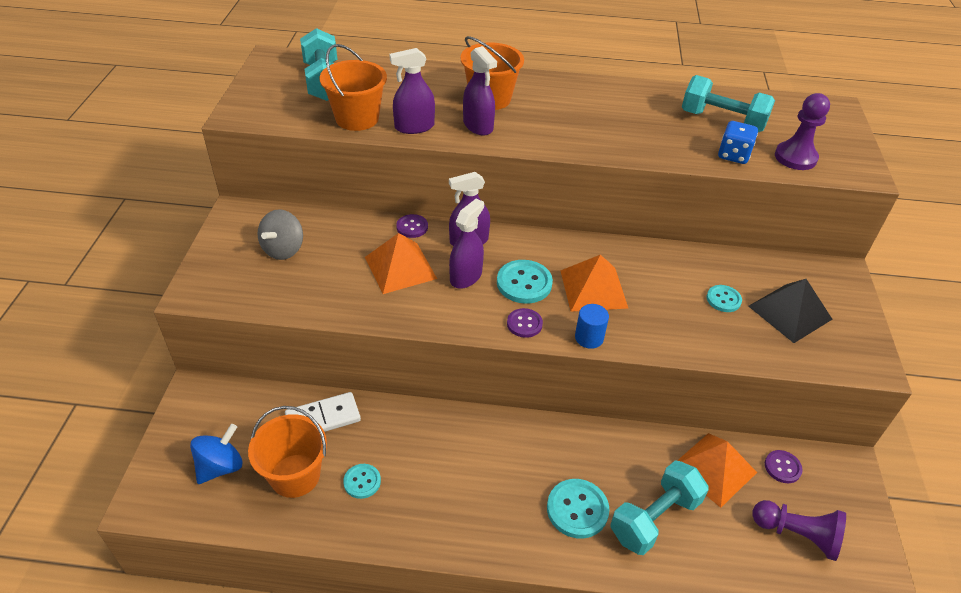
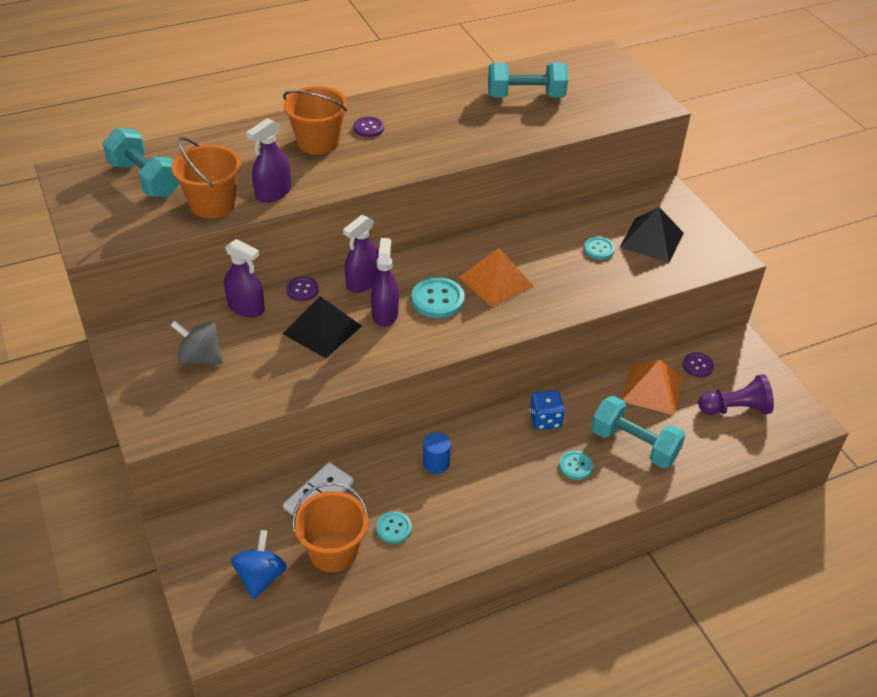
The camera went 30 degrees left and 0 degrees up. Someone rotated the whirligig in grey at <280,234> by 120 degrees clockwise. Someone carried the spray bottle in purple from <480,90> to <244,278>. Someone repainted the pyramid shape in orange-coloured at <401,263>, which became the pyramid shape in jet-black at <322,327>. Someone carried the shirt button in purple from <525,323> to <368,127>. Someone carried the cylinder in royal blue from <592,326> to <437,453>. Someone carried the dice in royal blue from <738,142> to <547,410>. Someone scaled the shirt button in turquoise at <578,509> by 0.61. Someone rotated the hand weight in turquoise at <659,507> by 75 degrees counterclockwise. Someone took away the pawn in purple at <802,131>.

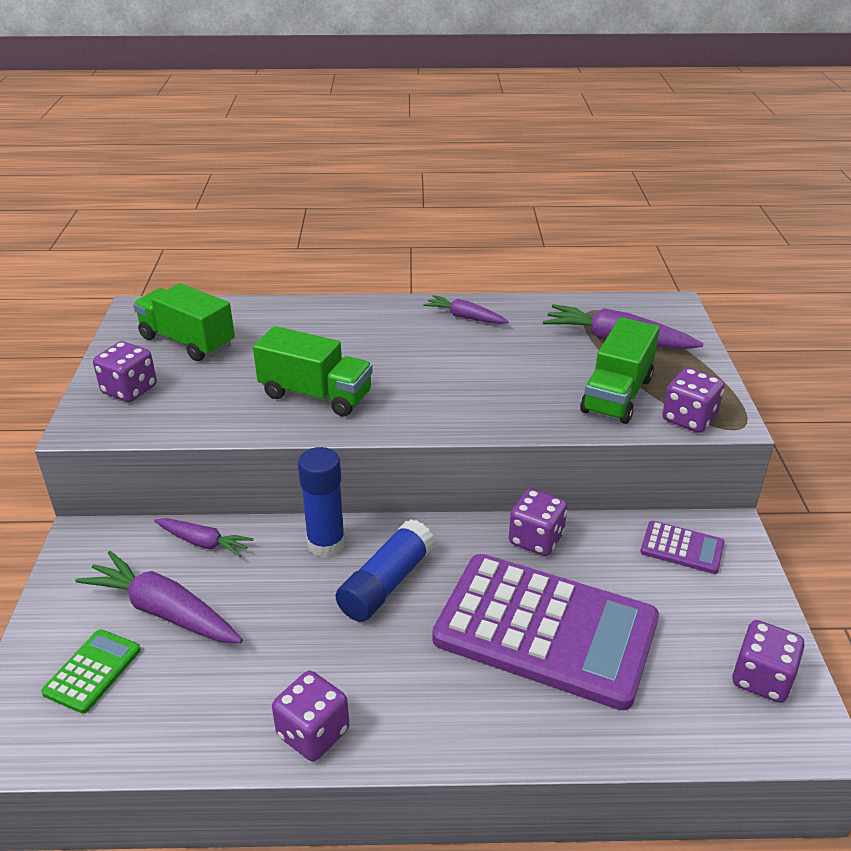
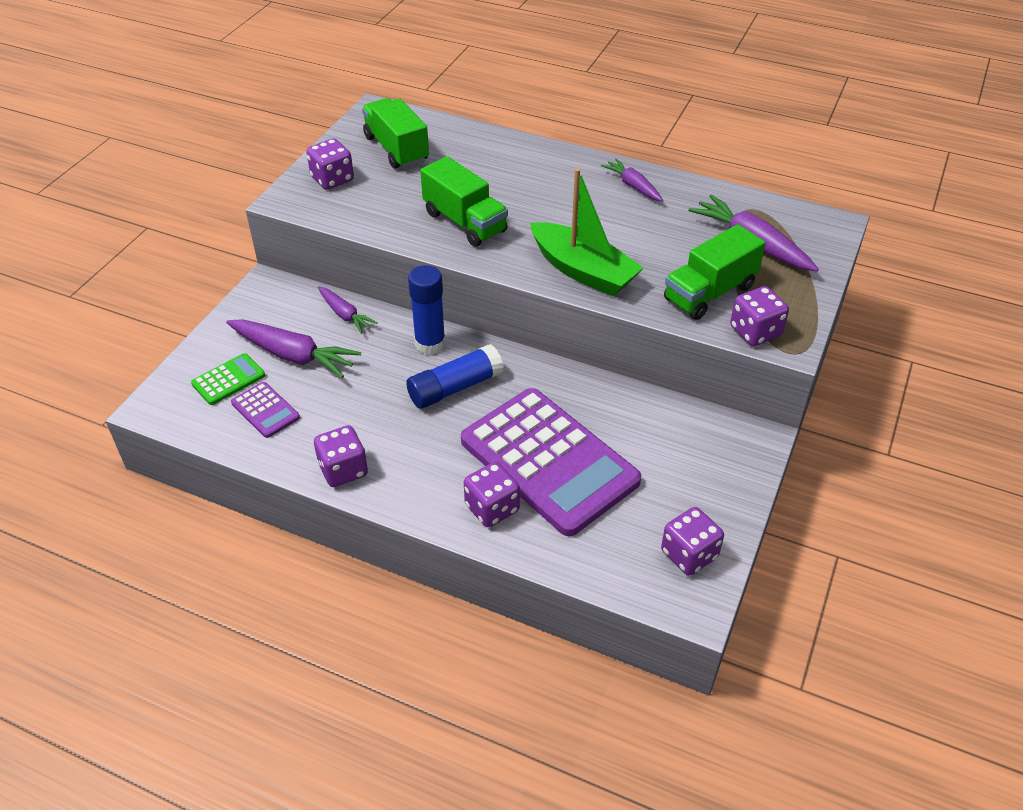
The camera went 25 degrees right and 10 degrees up. Someone rotated the carrot in purple at <159,597> by 150 degrees clockwise. Someone carried the pocket calculator in purple from <682,547> to <265,410>. Someone carried the dice in purple from <538,522> to <492,494>. Someone put down the toy boat in green at <586,232>.

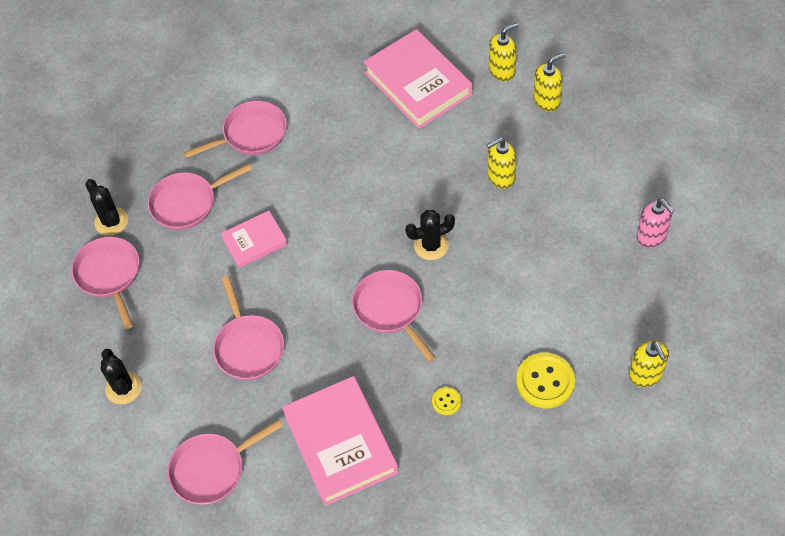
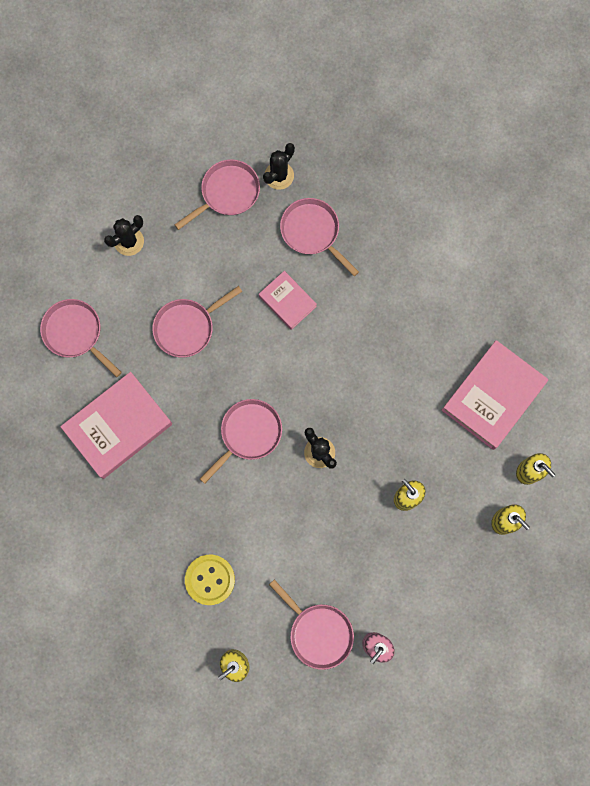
The camera went 70 degrees right and 20 degrees up. Someone carried the frying pan in rose-pink from <235,129> to <311,624>. Someone took away the shirt button in bright yellow at <446,401>.

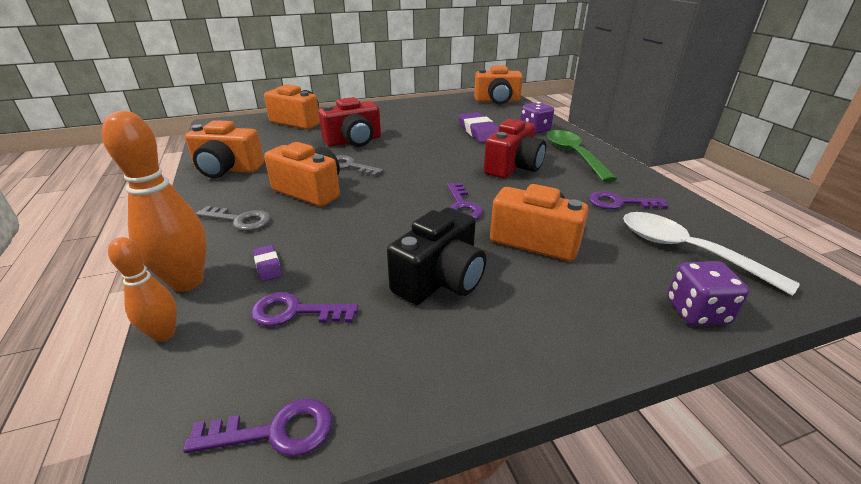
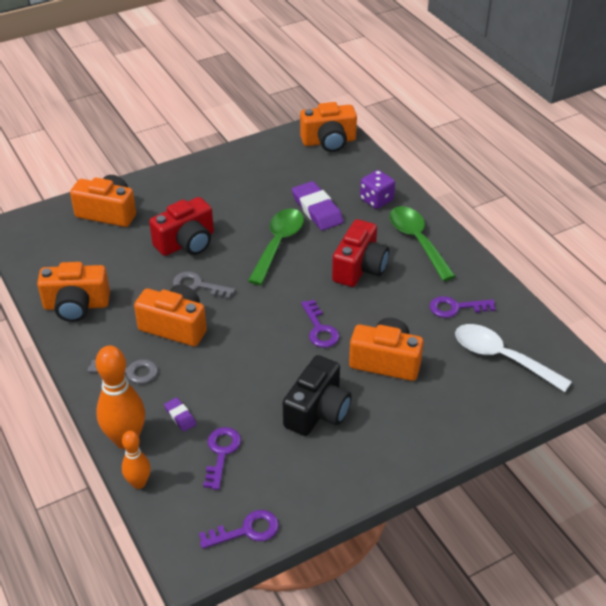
The camera went 10 degrees left and 10 degrees up. Someone rotated the door key in purple at <304,309> by 105 degrees clockwise. Someone put down the teaspoon in green at <276,247>. Someone took away the dice in purple at <708,293>.

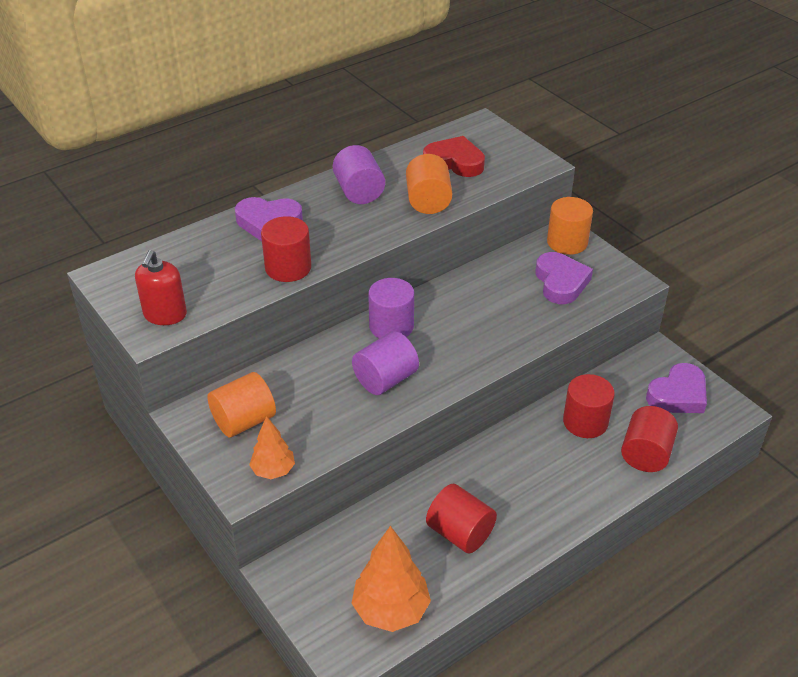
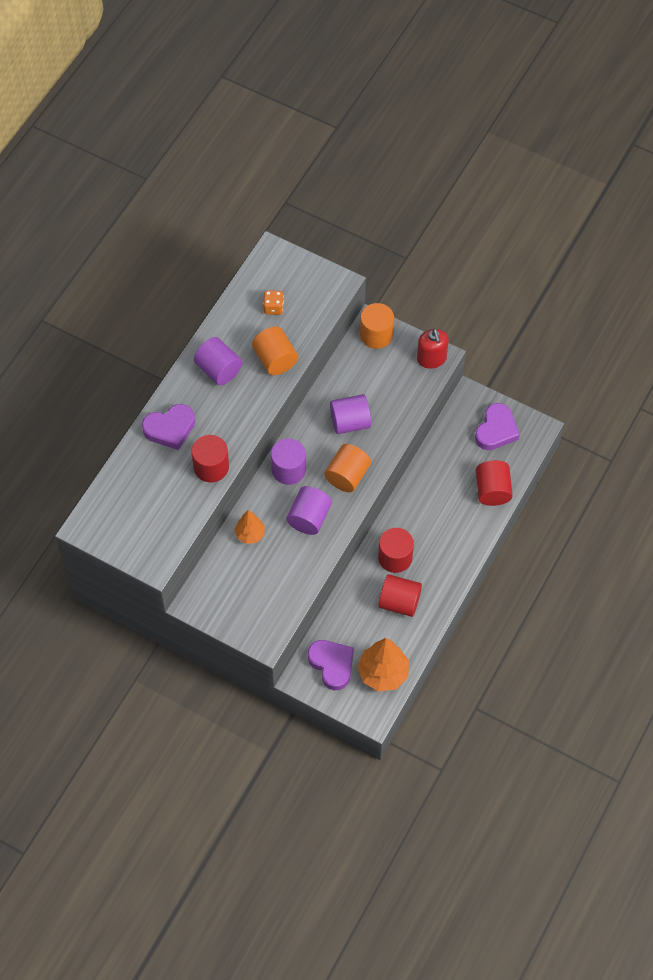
The camera went 25 degrees left and 20 degrees up. Someone carried the toy tree in orange-coloured from <272,447> to <249,527>. Someone swapped the heart shape in scarlet at <454,156> for the dice in orange-coloured at <273,302>. Someone carried the heart shape in purple from <564,278> to <331,665>. Someone carried the cylinder in orange-coloured from <241,405> to <347,468>. Someone put down the cylinder in purple at <350,414>. Someone carried the cylinder in scarlet from <589,406> to <396,550>. Someone carried the soap dispenser in scarlet from <161,287> to <433,349>.

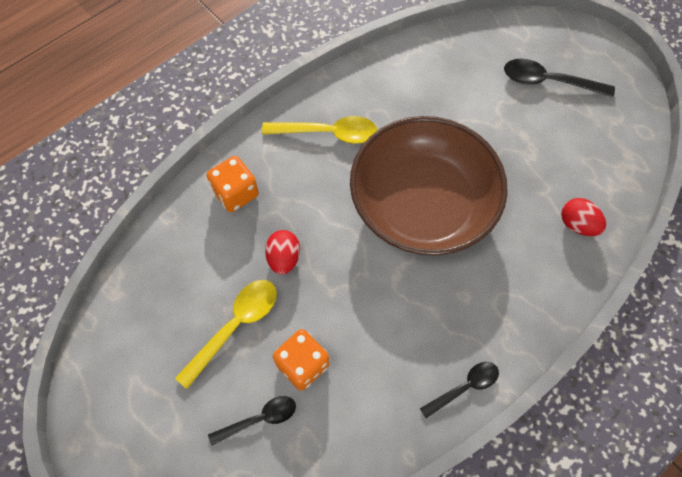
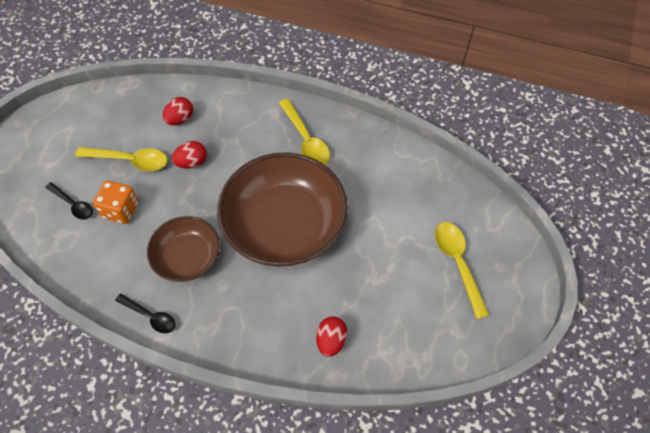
The camera went 60 degrees right and 5 degrees down. Someone put down the deep dish in russet at <183,249>. Someone put down the egg shape in scarlet at <178,111>. Someone repainted the teaspoon in jet-black at <559,78>, which became the teaspoon in bright yellow at <462,270>. Someone took away the dice in orange-coloured at <233,184>.

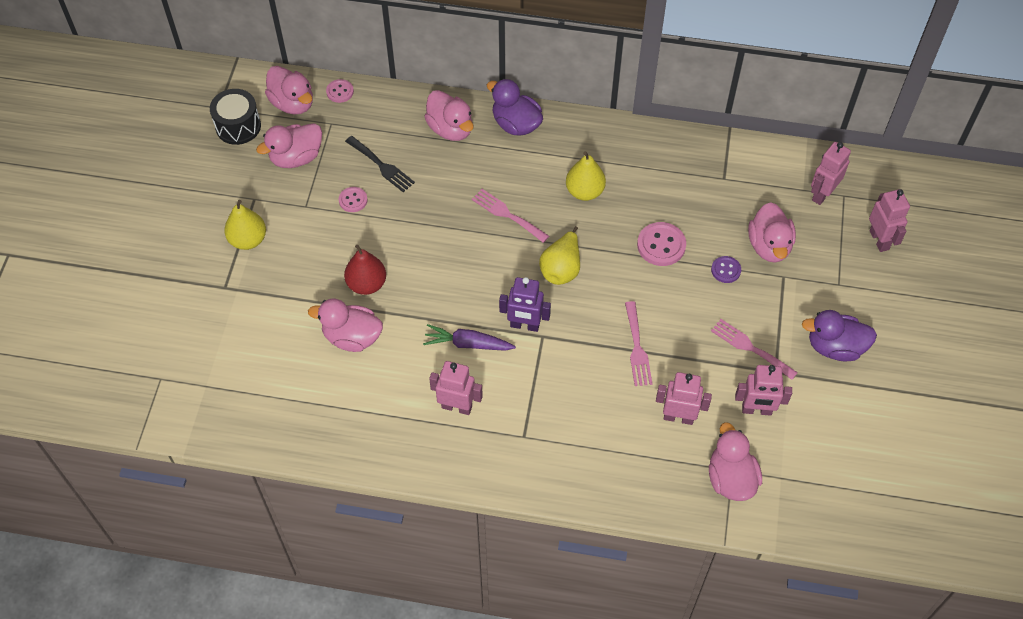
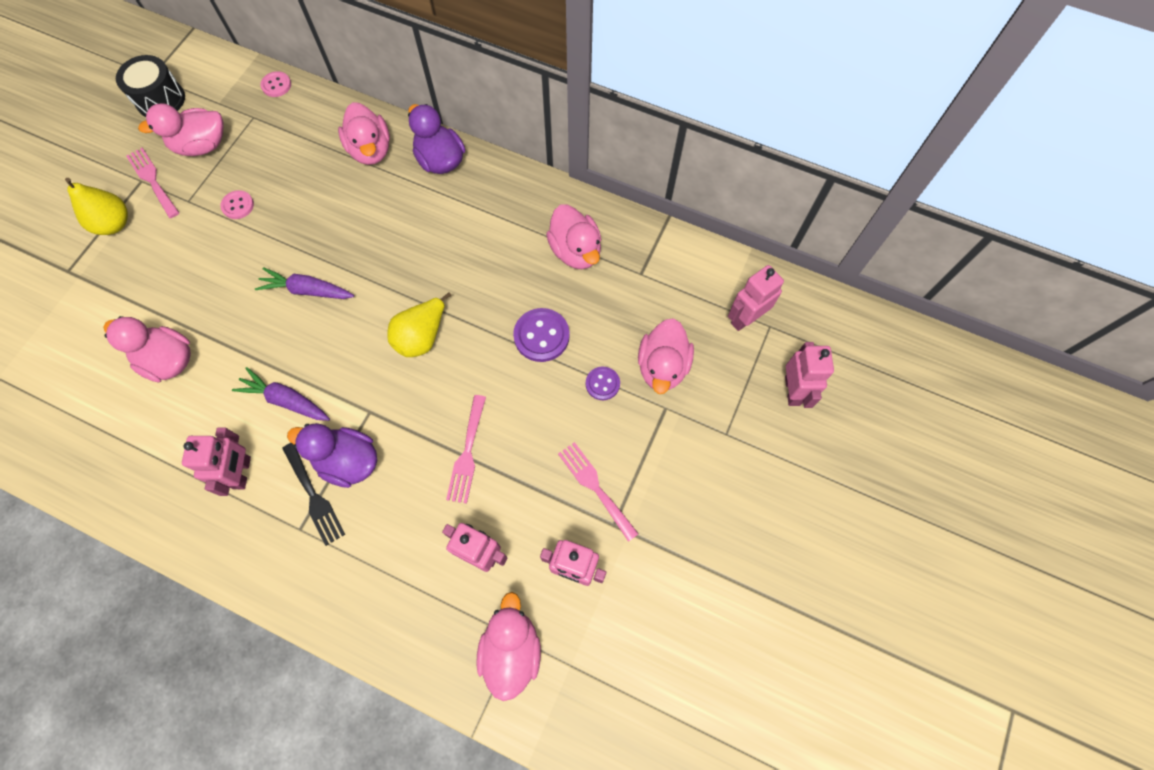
The camera went 15 degrees right and 10 degrees up. Someone carried the table fork in rose-pink from <510,216> to <152,183>. Someone rotated the toy robot in rose-pink at <456,388> by 60 degrees clockwise. Someone put down the carrot in purple at <304,283>. Someone carried the table fork in jet-black from <380,164> to <313,494>. Someone carried the rubber duck in purple from <839,335> to <332,455>. Someone repainted the shirt button in rose-pink at <661,244>, which became the shirt button in purple at <541,335>. Someone carried the rubber duck in rose-pink from <289,90> to <573,236>. Someone took away the toy pear in scarlet at <365,270>. Someone took away the toy robot in purple at <525,304>. Someone took away the toy pear in bright yellow at <586,176>.

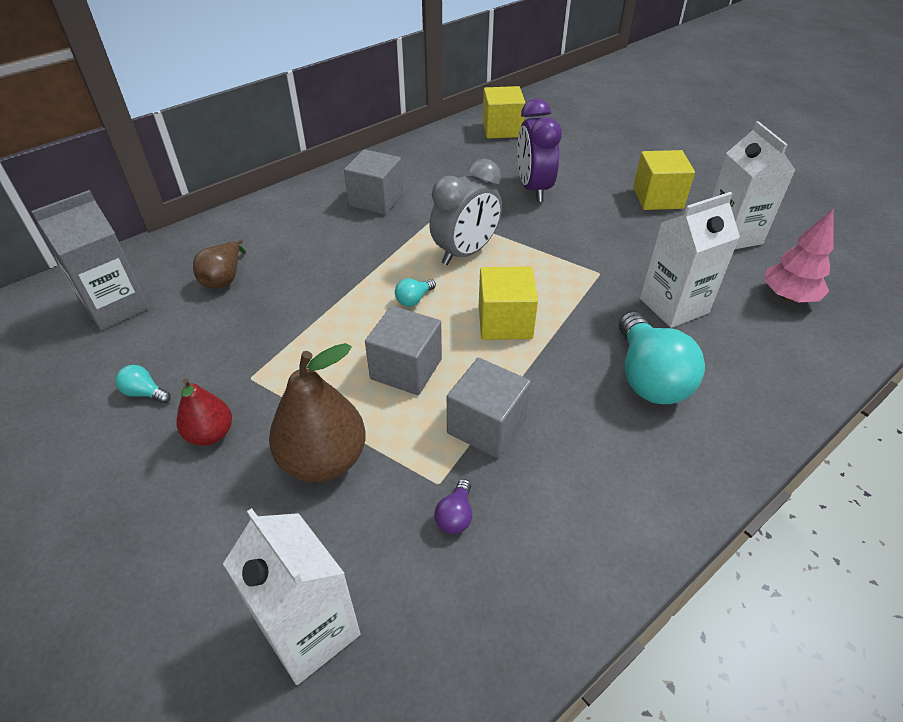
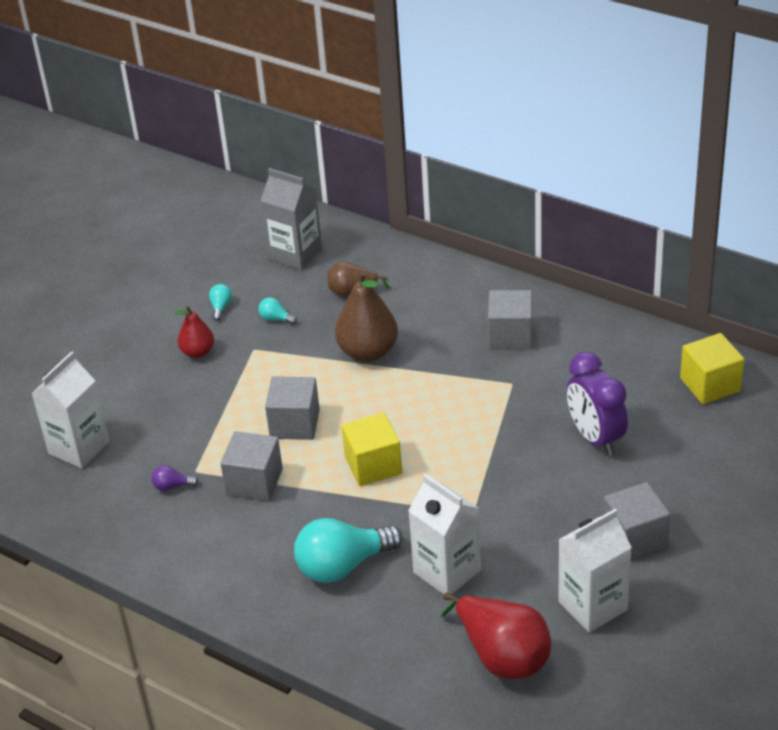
The camera went 75 degrees right and 5 degrees down. Someone carried the light bulb in turquoise from <415,292> to <277,311>. Someone carried the toy pear in russet from <317,412> to <366,316>. Someone swapped the toy tree in rose-pink at <798,255> for the toy pear in scarlet at <495,635>. Someone rotated the alarm clock in purple at <539,150> by 90 degrees counterclockwise. Someone repainted the solid cube in bright yellow at <664,180>, which became the solid cube in grey at <636,520>. Someone took away the alarm clock in grey at <465,212>.

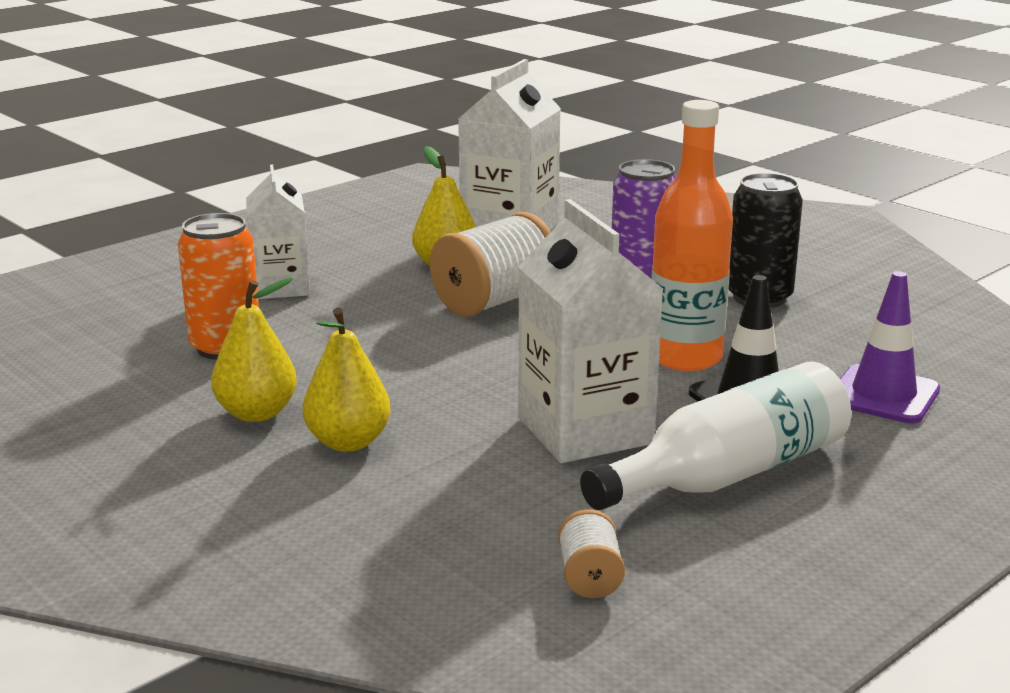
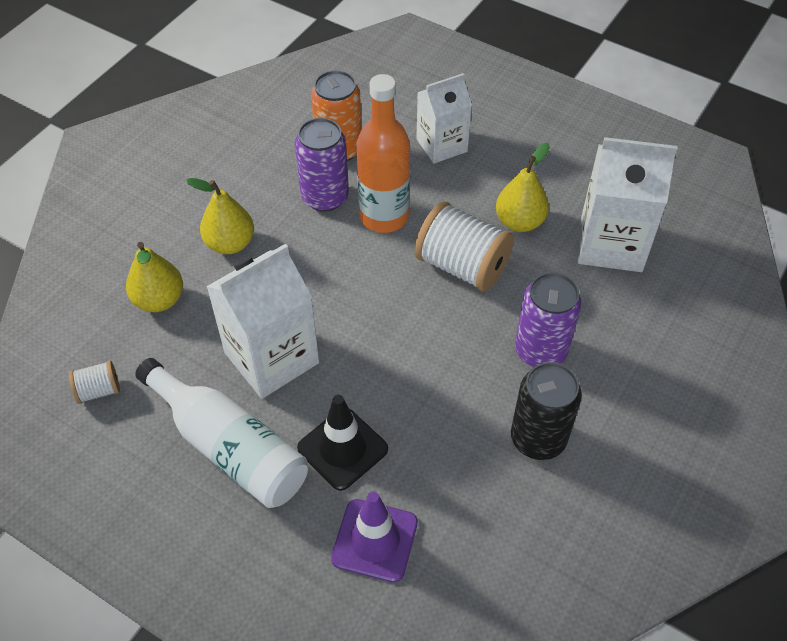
The camera went 75 degrees right and 30 degrees up. Someone carried the toy pear in bright yellow from <254,350> to <154,277>. Someone put down the soda can in purple at <322,165>. Someone carried the drink bottle in orange-coloured from <692,235> to <383,153>.

